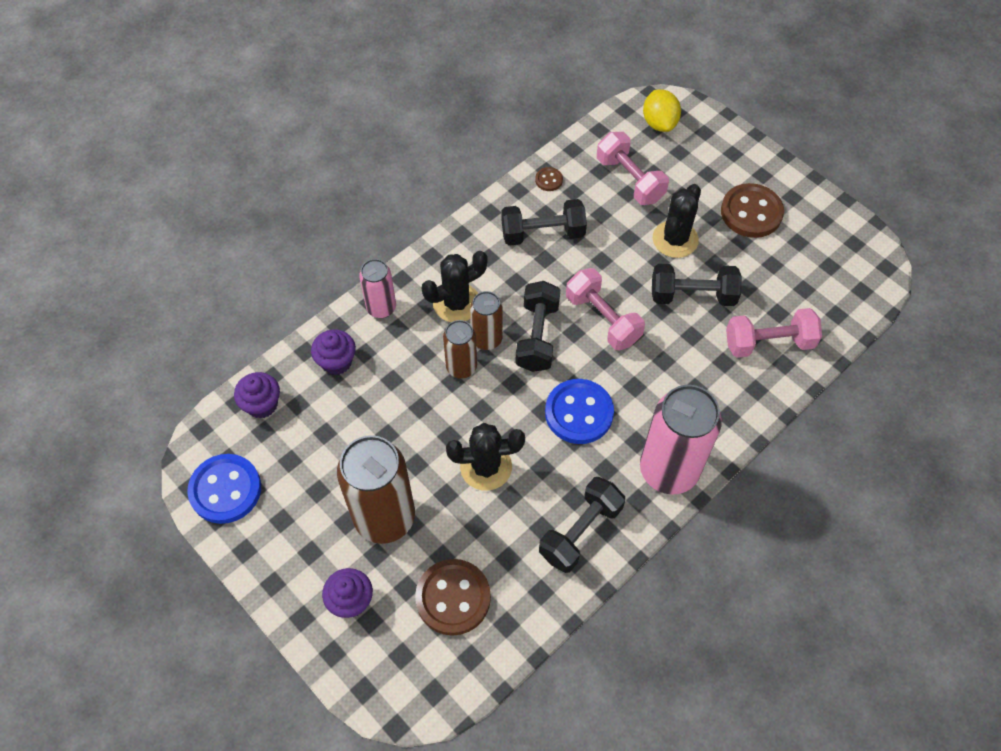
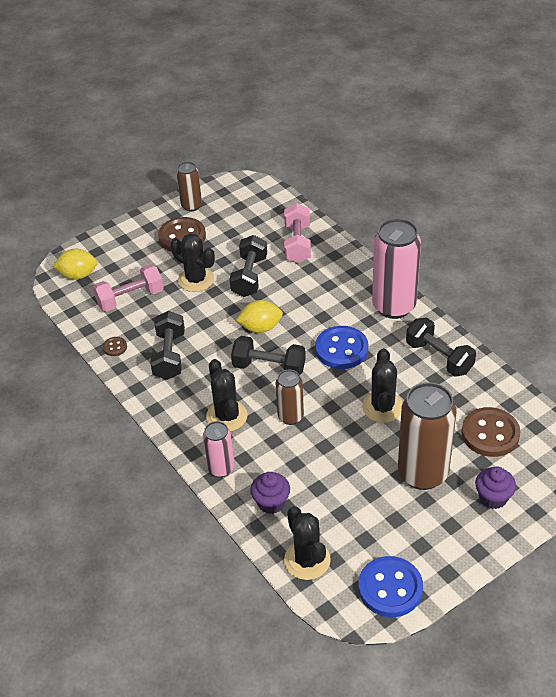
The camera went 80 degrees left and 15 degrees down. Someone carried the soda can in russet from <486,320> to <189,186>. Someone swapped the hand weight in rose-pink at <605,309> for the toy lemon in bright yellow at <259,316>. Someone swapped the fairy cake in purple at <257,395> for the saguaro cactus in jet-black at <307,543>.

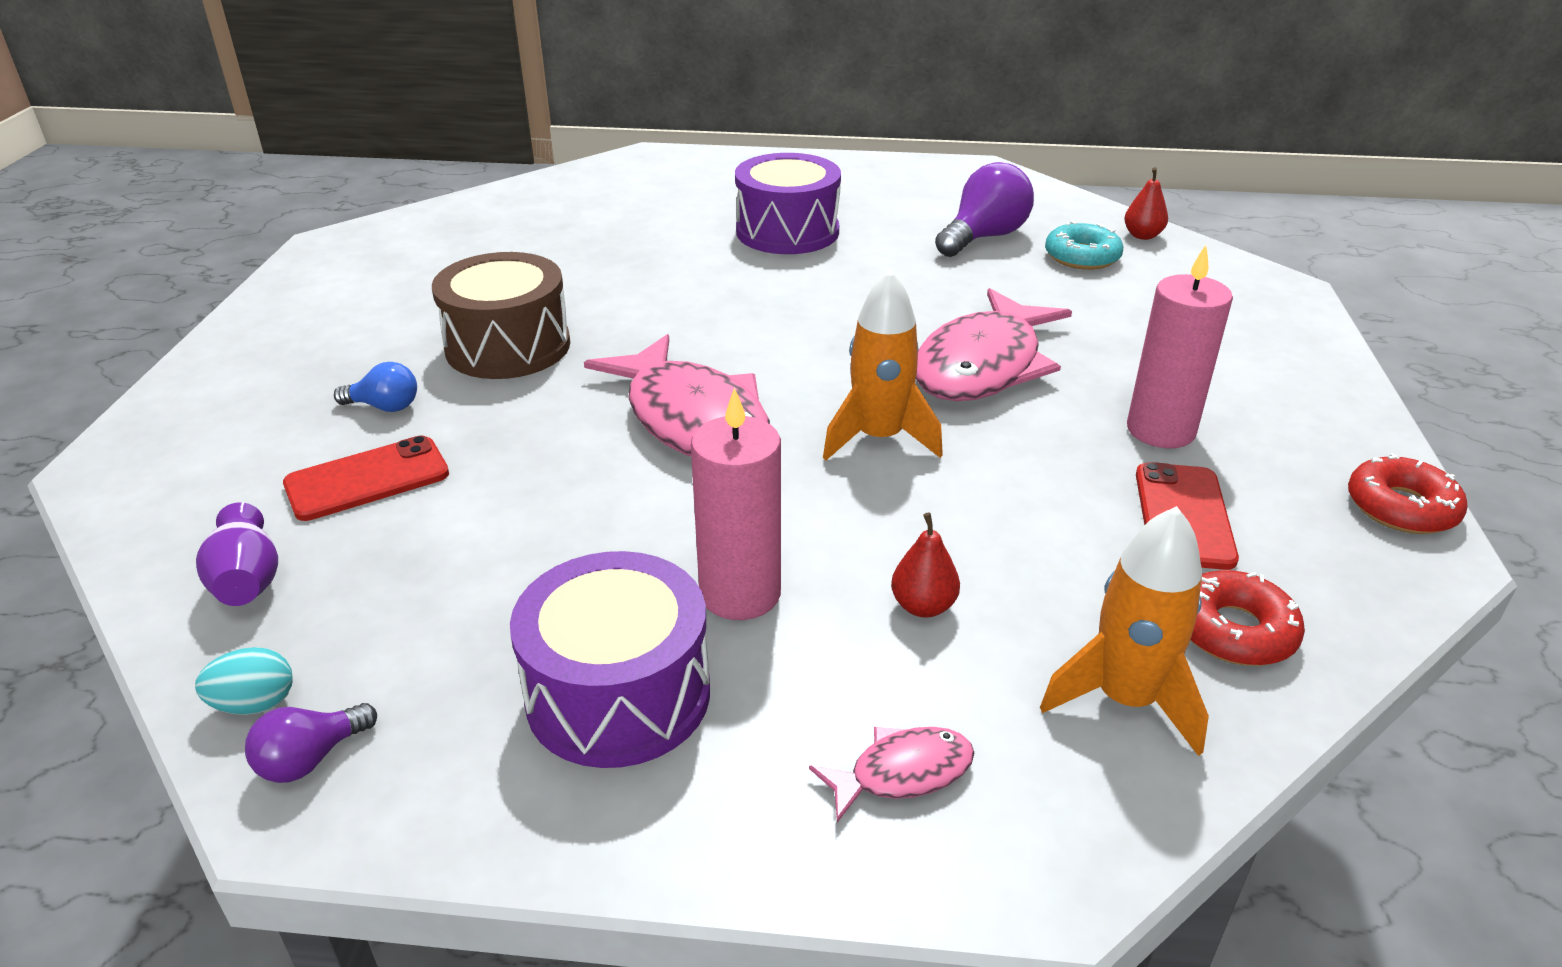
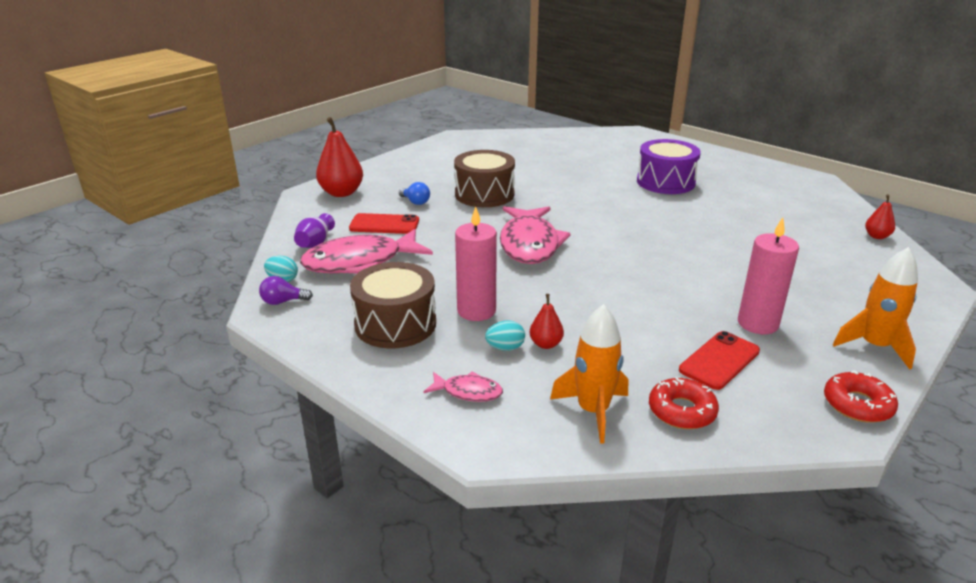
The camera went 35 degrees right and 5 degrees down. Someone carried the fish figure in rose-pink from <994,344> to <366,251>. Someone put down the toy pear in scarlet at <339,157>. Someone repainted the toy drum in purple at <610,659>, which became the toy drum in russet at <393,305>. Someone put down the egg shape in turquoise at <505,335>. Someone carried the rocket in orange-coloured from <883,365> to <875,308>. Someone took away the light bulb in purple at <984,209>. Someone took away the glazed donut in turquoise at <1084,245>.

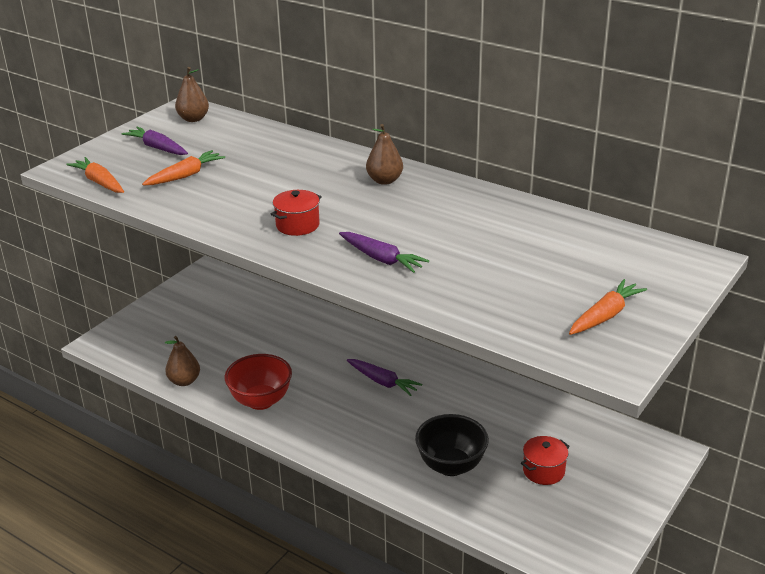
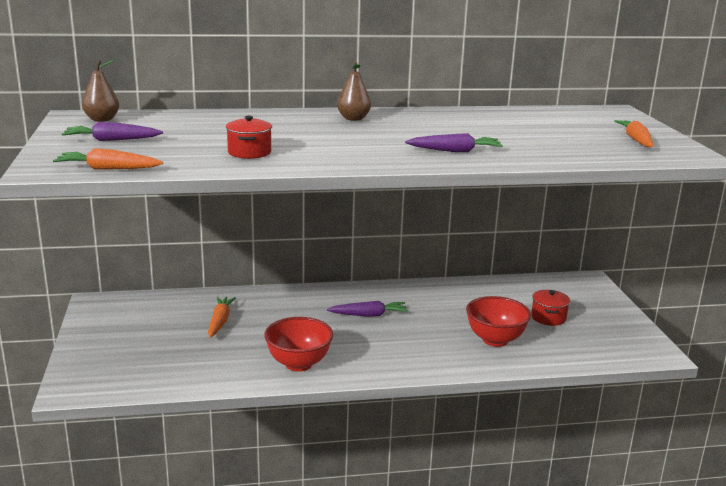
The camera went 45 degrees left and 10 degrees down. Someone carried the carrot in orange-coloured from <183,168> to <222,317>. Someone carried the cooking pot in scarlet from <296,213> to <249,137>. Someone repainted the deep dish in jet-black at <452,445>, which became the deep dish in scarlet at <498,321>. Someone took away the toy pear in russet at <182,361>.

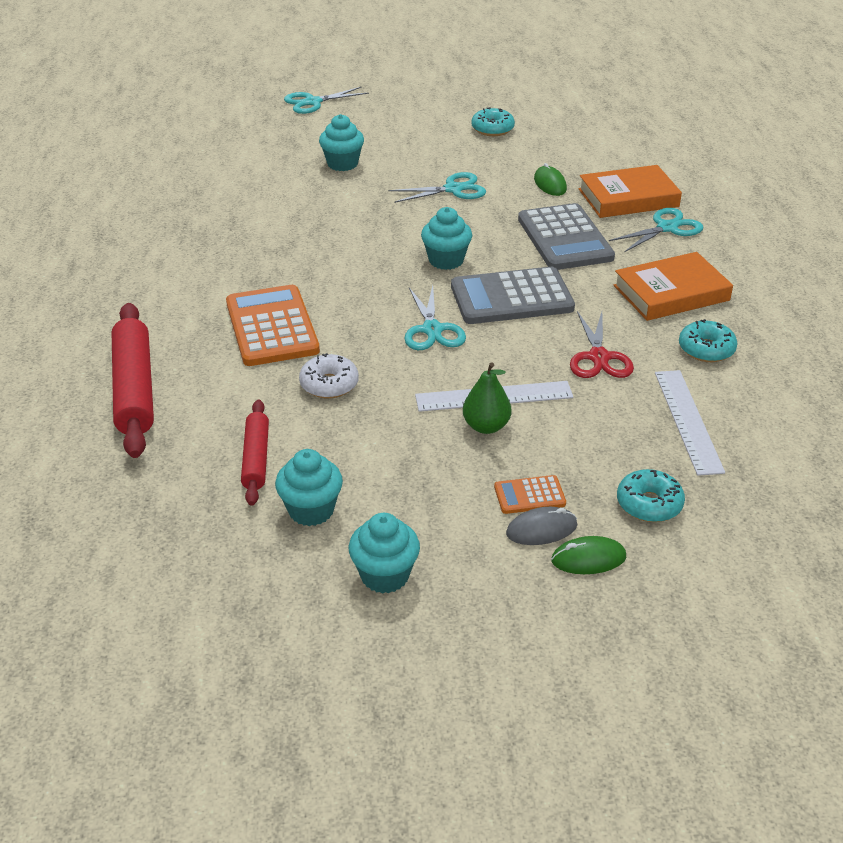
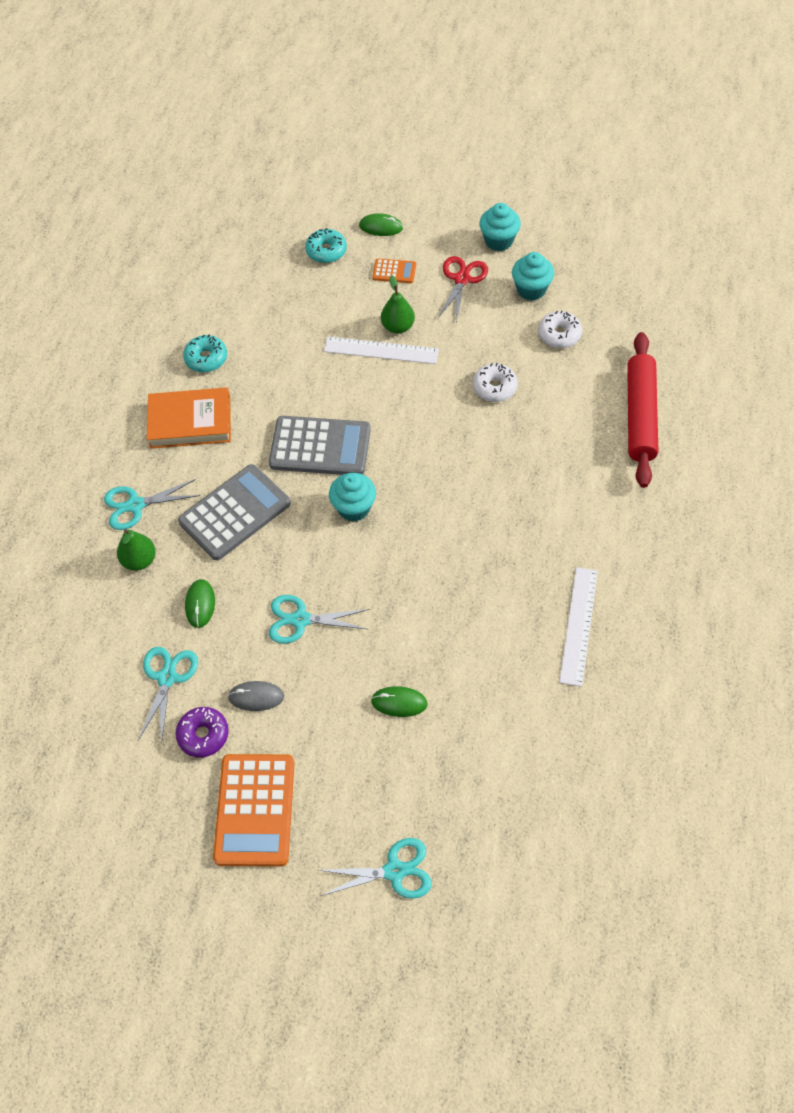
The camera went 160 degrees left and 20 degrees up. Someone swapped the hardback in orange-coloured at <630,191> for the toy pear in green at <136,550>. Someone carried the scissors in turquoise from <435,317> to <168,695>. Someone repainted the glazed donut in turquoise at <493,121>, which became the glazed donut in purple at <202,732>. Someone rotated the pocket calculator in grey at <566,236> by 45 degrees clockwise. Someone carried the pocket calculator in orange-coloured from <273,325> to <254,810>. Someone carried the computer mouse in grey from <541,526> to <256,696>. Someone swapped the fairy cake in turquoise at <341,142> for the computer mouse in green at <399,701>. Someone carried the scissors in scarlet from <602,344> to <462,290>. Someone swapped the rolling pin in scarlet at <255,453> for the glazed donut in snow-white at <560,329>. Someone carried the straightedge in snow-white from <690,423> to <578,627>.

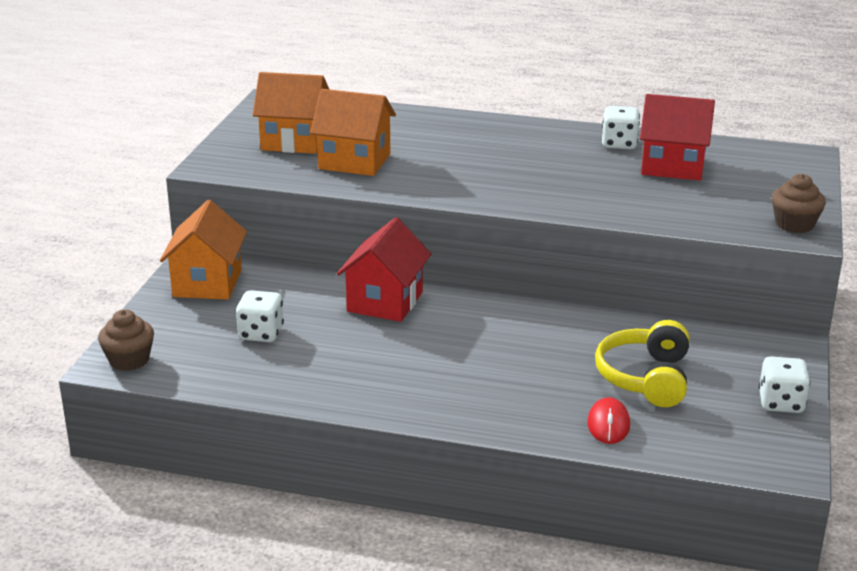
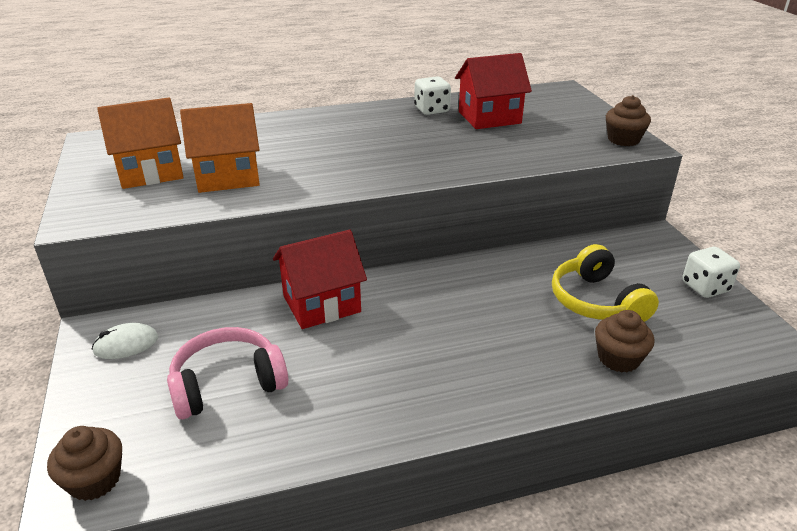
The camera went 30 degrees left and 5 degrees up. Someone swapped the house in orange-coloured at <203,250> for the computer mouse in snow-white at <125,341>. Someone swapped the dice in snow-white at <260,316> for the over-ear headphones in rose-pink at <227,373>. Someone rotated the house in scarlet at <384,269> by 75 degrees clockwise. Someone swapped the computer mouse in scarlet at <608,420> for the fairy cake in russet at <625,341>.

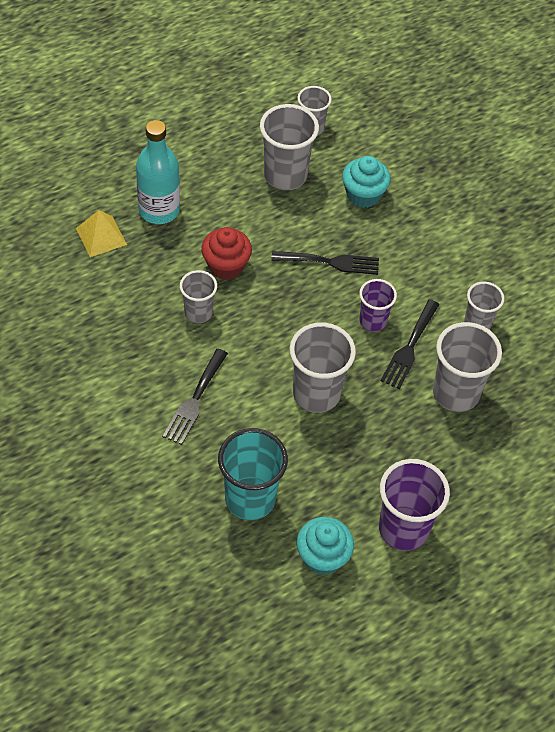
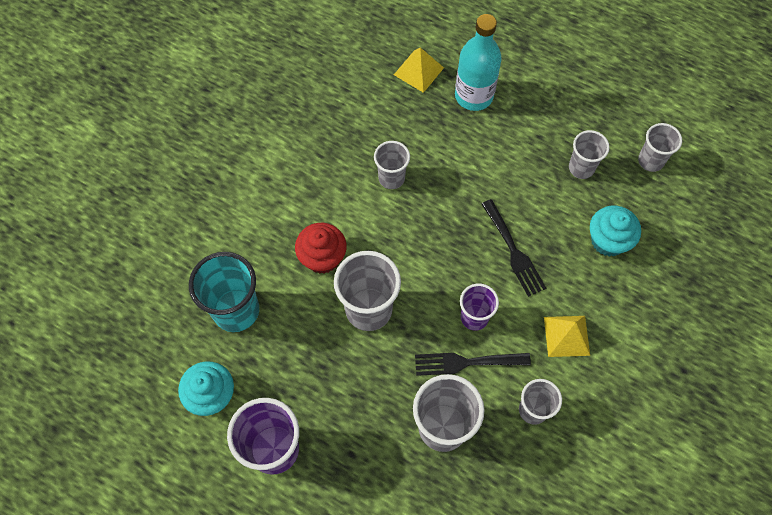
The camera went 65 degrees right and 10 degrees up. Someone carried the fairy cake in scarlet from <226,253> to <321,248>. Someone put down the pyramid shape in bright yellow at <567,336>. Someone scaled the tumbler in grey at <289,147> by 0.60. Someone took away the table fork in jet-black at <195,397>.

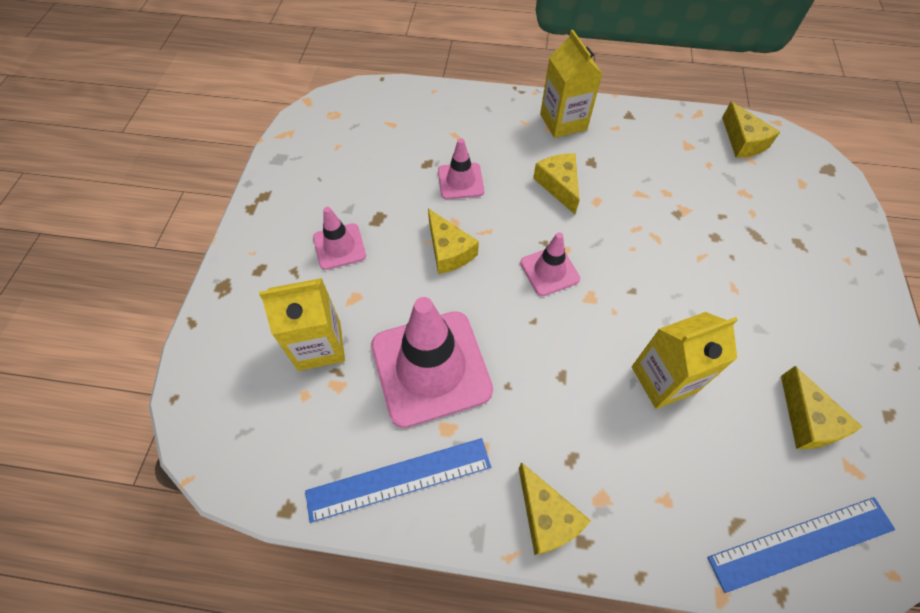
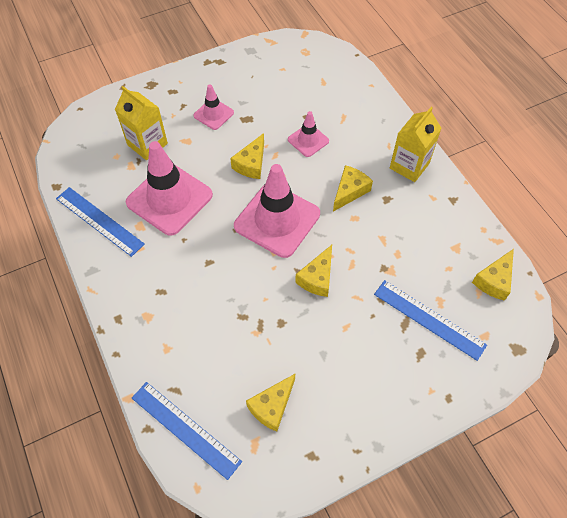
The camera went 55 degrees right and 0 degrees up. Someone scaled the road cone in rose-pink at <550,264> by 1.97. Someone carried the cheese wedge in bright yellow from <555,508> to <313,271>. Someone put down the straightedge in royal blue at <430,320>. Someone took away the milk carton in bright yellow at <685,360>.

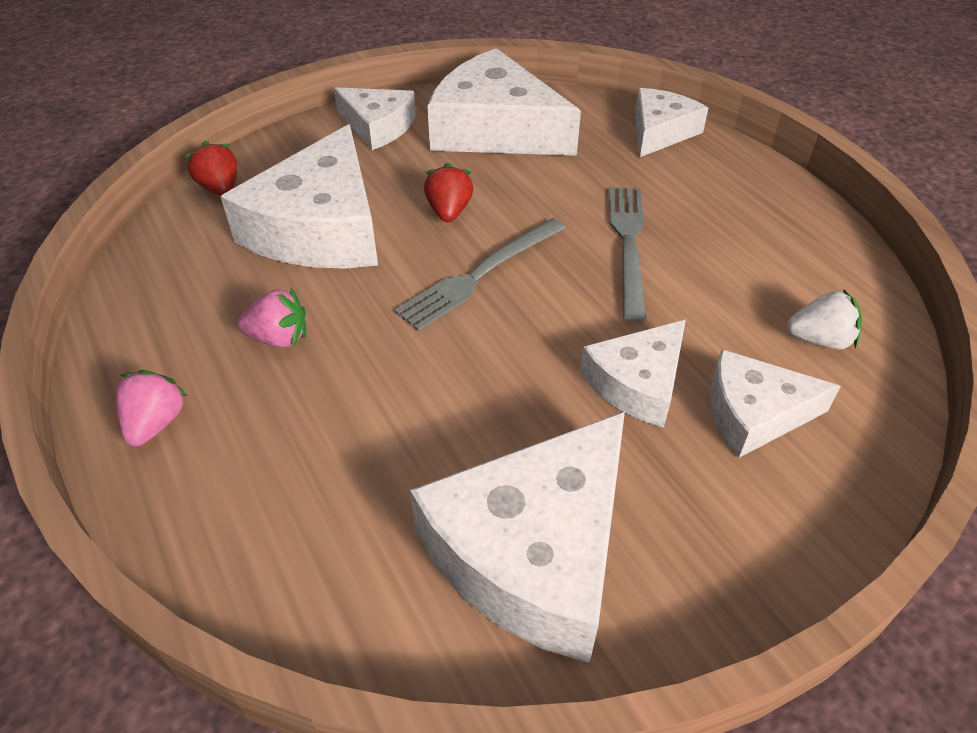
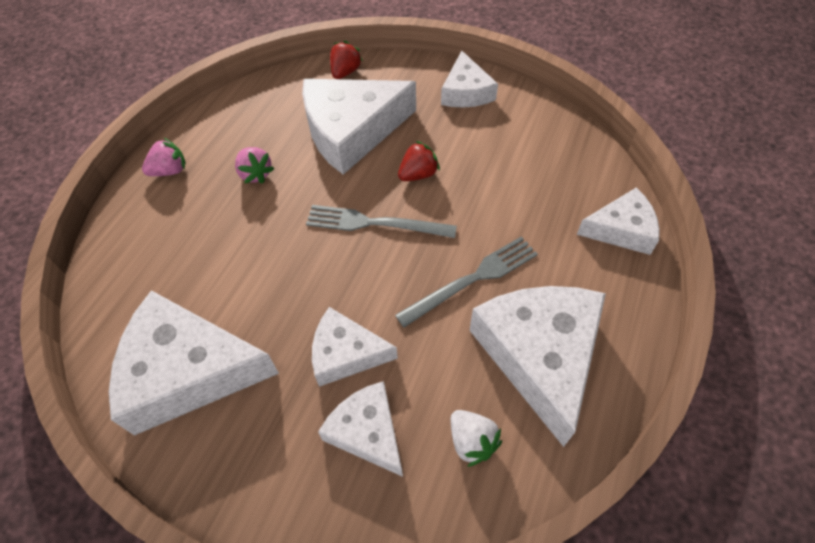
The camera went 55 degrees right and 10 degrees up. Someone carried the cheese wedge in snow-white from <504,102> to <537,366>.

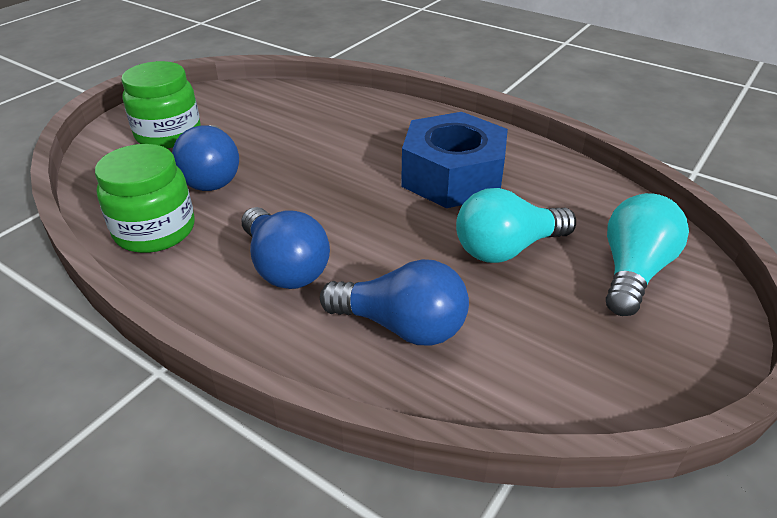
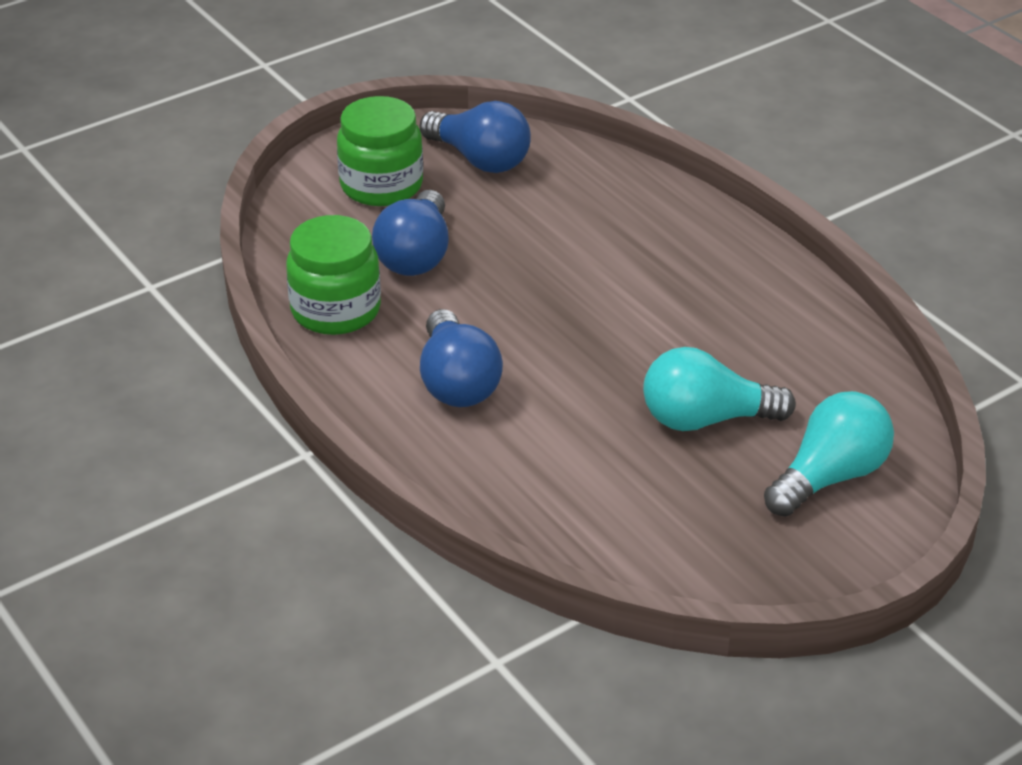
The camera went 20 degrees right and 0 degrees up. Someone carried the light bulb in royal blue from <394,302> to <475,137>. Someone took away the hex nut in royal blue at <454,160>.

